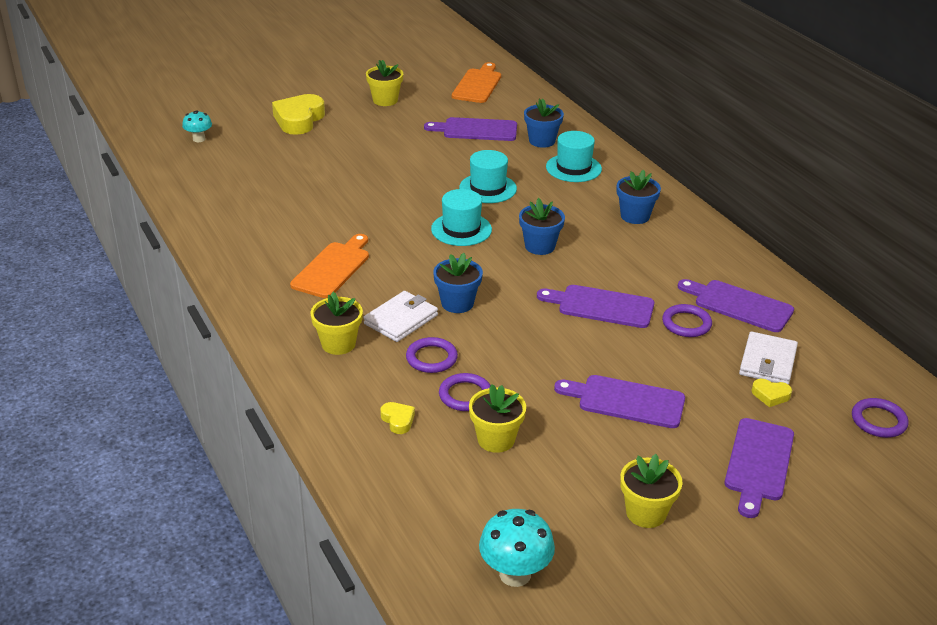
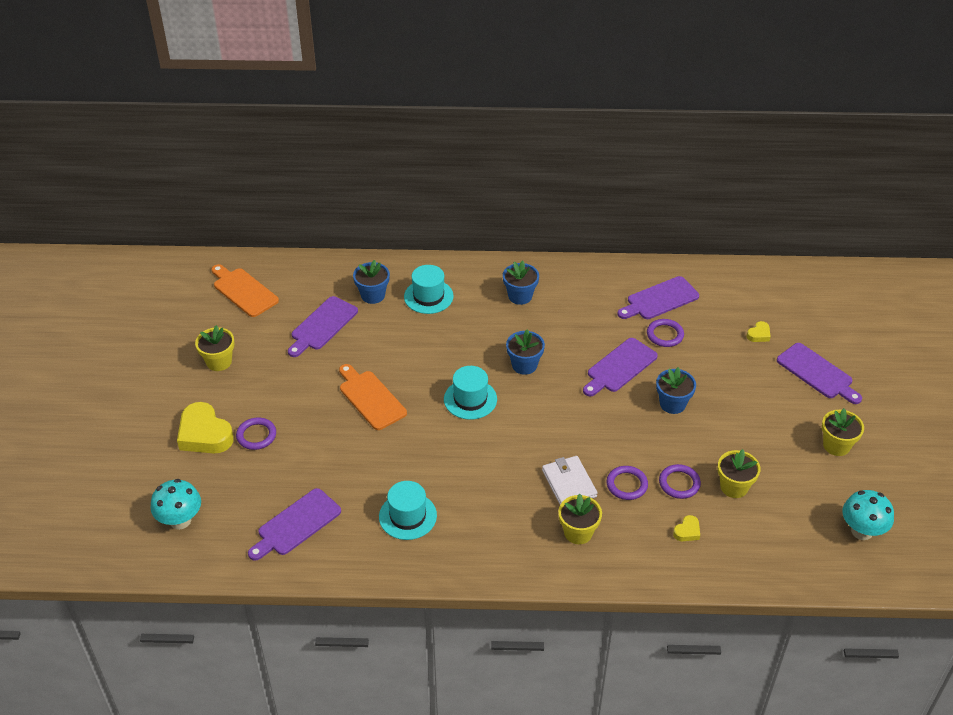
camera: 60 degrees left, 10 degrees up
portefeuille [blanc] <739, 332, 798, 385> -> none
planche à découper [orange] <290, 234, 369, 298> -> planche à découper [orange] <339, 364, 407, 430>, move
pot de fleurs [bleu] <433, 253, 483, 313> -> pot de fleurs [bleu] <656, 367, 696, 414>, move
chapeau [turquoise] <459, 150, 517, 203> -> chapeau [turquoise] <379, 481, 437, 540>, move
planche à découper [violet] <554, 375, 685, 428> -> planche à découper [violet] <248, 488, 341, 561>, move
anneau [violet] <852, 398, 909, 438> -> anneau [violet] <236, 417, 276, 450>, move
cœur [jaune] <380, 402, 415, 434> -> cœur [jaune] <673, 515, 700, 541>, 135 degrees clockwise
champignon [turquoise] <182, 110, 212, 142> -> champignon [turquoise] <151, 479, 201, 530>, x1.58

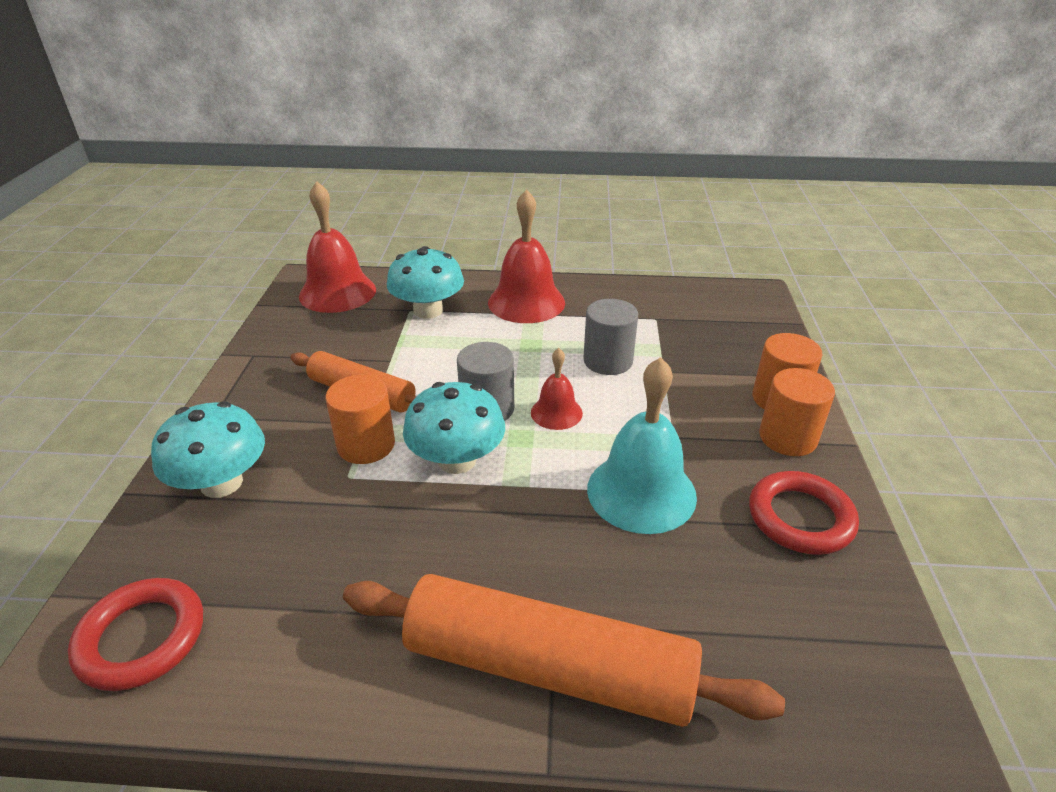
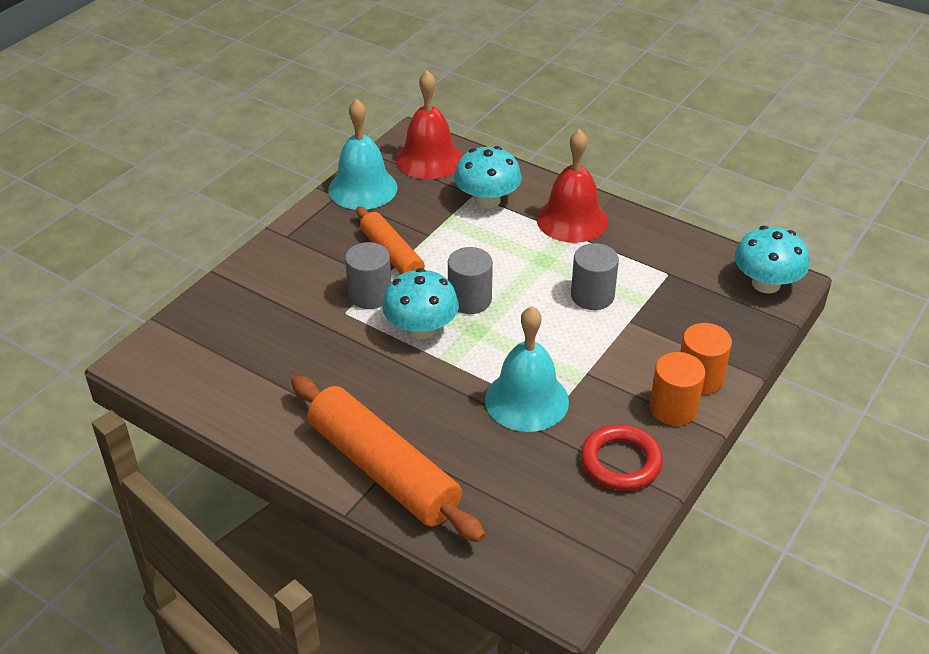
camera: 30 degrees right, 5 degrees up
anneau [rouge] <68, 578, 203, 691> -> none
cloche [rouge] <531, 348, 583, 430> -> none
none -> cloche [turquoise] <328, 99, 397, 210>
champignon [turquoise] <151, 401, 265, 498> -> champignon [turquoise] <735, 226, 809, 294>, move
cylindre [orange] <326, 375, 395, 464> -> cylindre [gris] <345, 242, 391, 309>

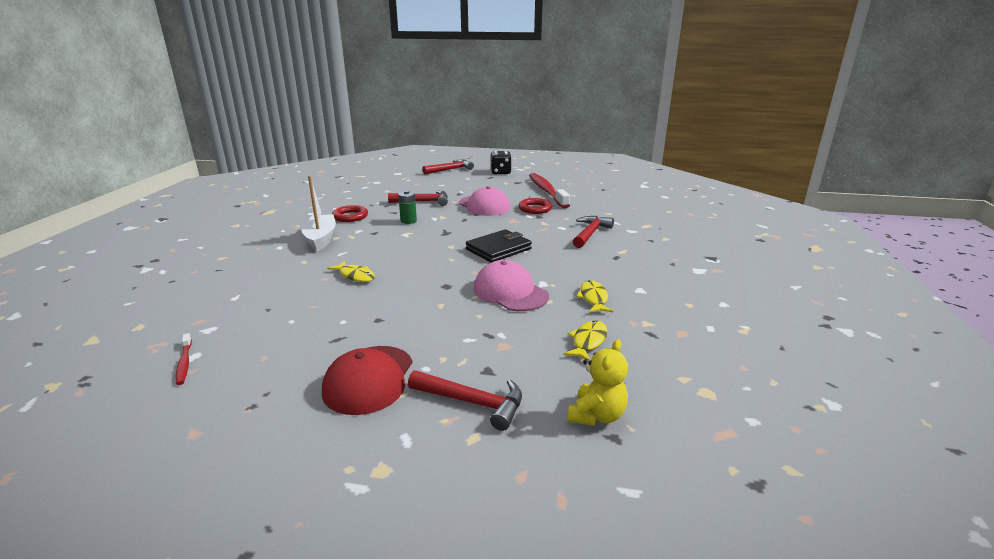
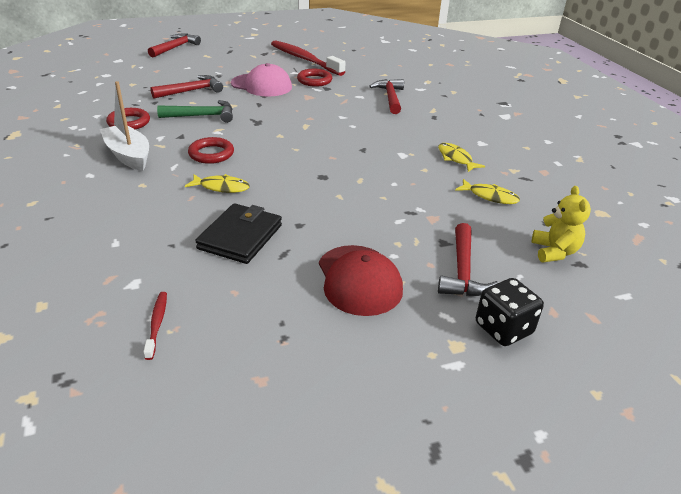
camera: 30 degrees left, 10 degrees up
casquette [rose] <474, 260, 549, 311> -> none
none -> anneau [rouge] <188, 137, 234, 164>
portefeuille [noir] <466, 229, 532, 263> -> portefeuille [noir] <195, 203, 282, 264>, move
dé [noir] <490, 151, 512, 174> -> dé [noir] <476, 278, 544, 346>, move
pile [vert] <398, 190, 417, 224> -> marteau [vert] <157, 100, 233, 123>
brosse à dents [rouge] <176, 333, 192, 385> -> brosse à dents [rouge] <143, 292, 167, 360>, 135 degrees counterclockwise
marteau [rouge] <408, 370, 522, 431> -> marteau [rouge] <438, 223, 498, 296>, 105 degrees clockwise
poisson [jaune] <563, 320, 607, 360> -> poisson [jaune] <455, 179, 520, 204>, 120 degrees clockwise

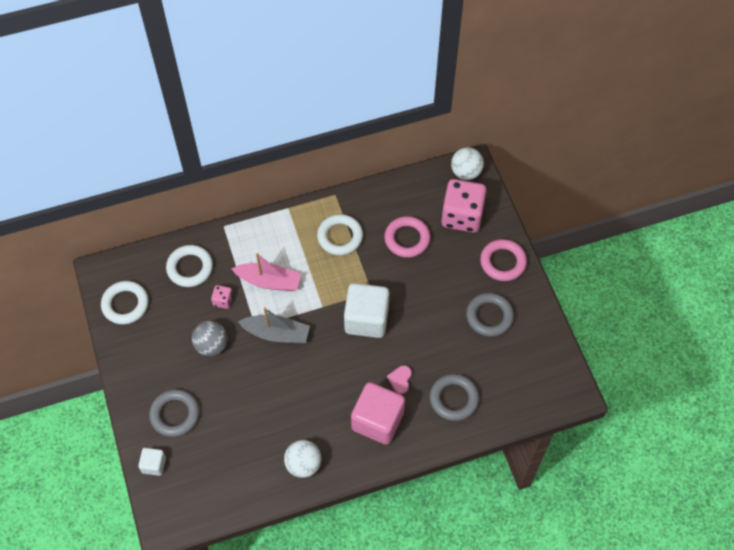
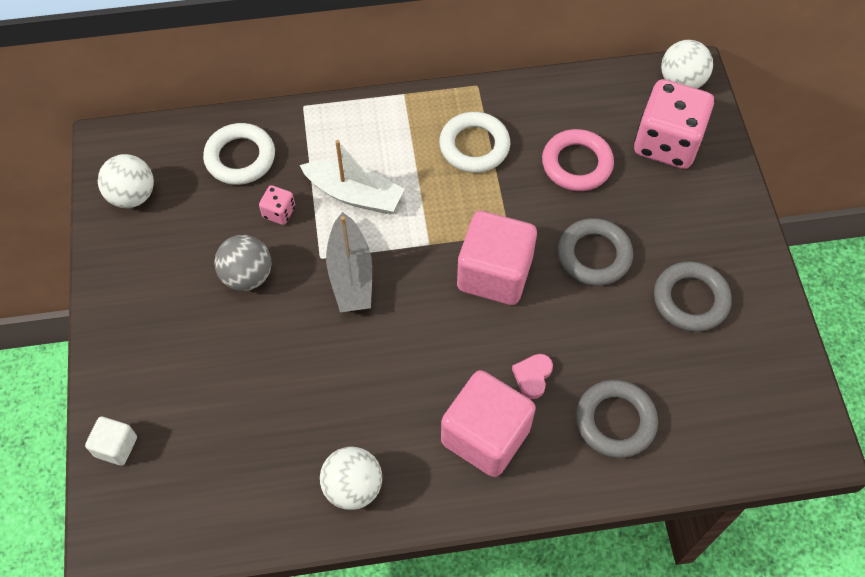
camera: 10 degrees right, 0 degrees up
anneau [rose] <480, 239, 527, 281> -> none
anneau [gris] <149, 389, 199, 437> -> anneau [gris] <558, 218, 633, 286>, move
anneau [blanc] <101, 281, 149, 325> -> balle [blanc] <98, 154, 154, 208>
bateau [rose] <232, 253, 301, 291> -> bateau [blanc] <300, 140, 405, 214>
cube [blanc] <344, 283, 389, 338> -> cube [rose] <457, 211, 537, 305>
bateau [gris] <238, 307, 310, 344> -> bateau [gris] <326, 212, 372, 312>, 60 degrees clockwise

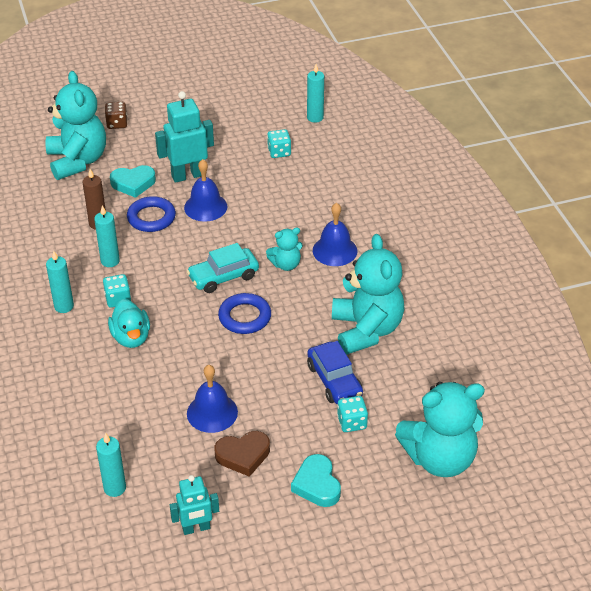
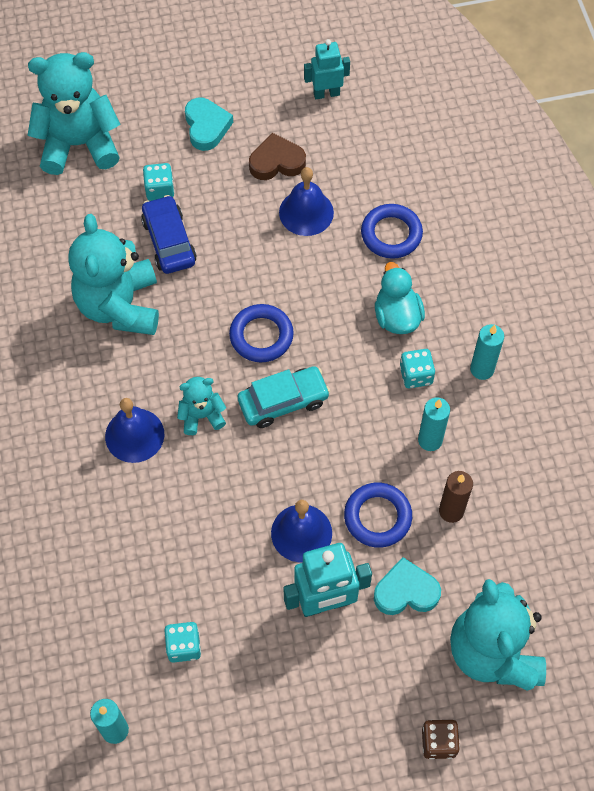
camera: 175 degrees left, 20 degrees up
bougie [turquoise] <96, 433, 126, 497> -> none
none -> anneau [bleu] <361, 204, 423, 259>

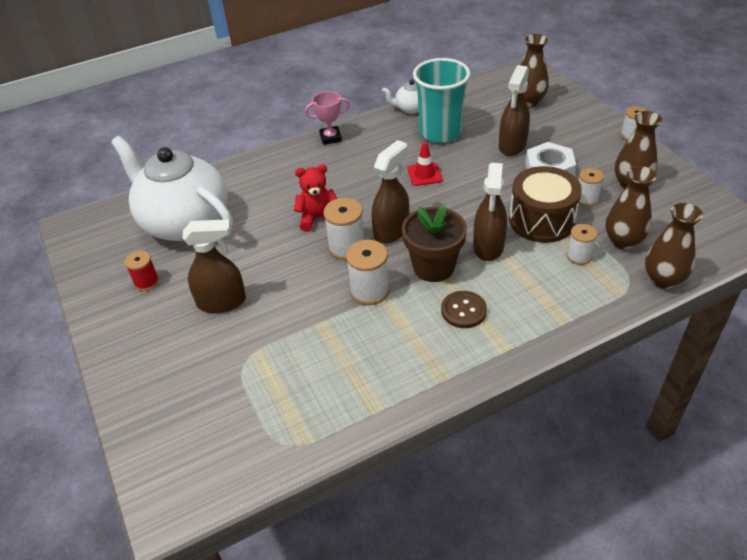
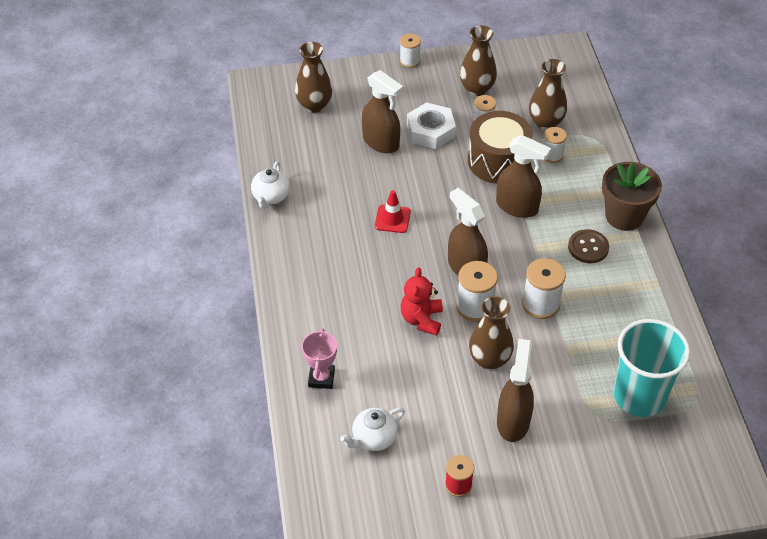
camera: 75 degrees left, 5 degrees up
trophée [rose] <305, 91, 350, 145> -> trophée [rose] <302, 328, 337, 389>, move
pot de fleurs [marron] <402, 204, 467, 282> -> pot de fleurs [marron] <602, 162, 662, 231>, move
gobelet [turquoise] <413, 58, 471, 143> -> gobelet [turquoise] <614, 319, 690, 417>, move
vase [marron] <645, 203, 703, 289> -> vase [marron] <469, 296, 514, 370>, move
théière [blanc] <111, 136, 233, 241> -> théière [blanc] <340, 408, 405, 451>, x0.42

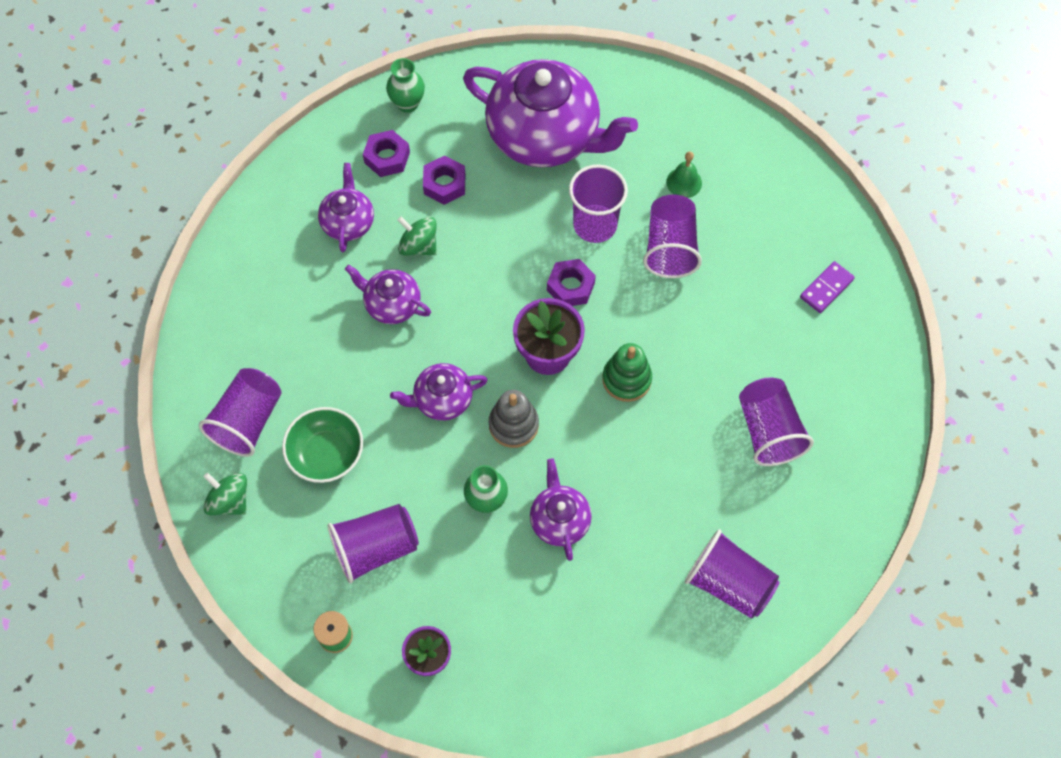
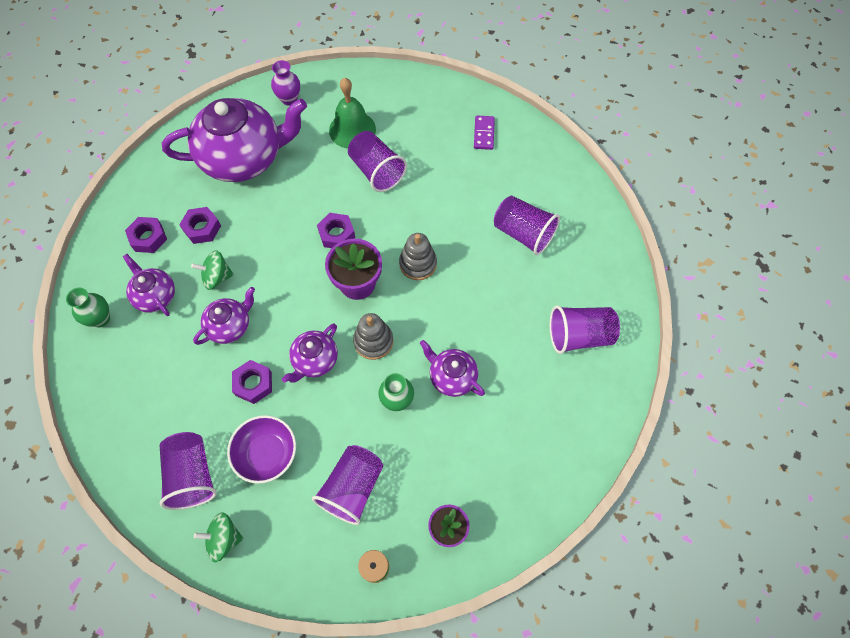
camera: 40 degrees left, 0 degrees up
gobelet [violet] <569, 165, 628, 243> -> none
none -> écrou [violet] <232, 360, 272, 404>
none -> vase [violet] <271, 60, 300, 105>
vase [vert] <386, 58, 425, 113> -> vase [vert] <66, 288, 110, 327>, move
bol [vert] <282, 407, 363, 483> -> bol [violet] <227, 415, 296, 484>
jouet à empiler [vert] <602, 343, 652, 402> -> jouet à empiler [gris] <399, 233, 437, 280>
théière [violet] <345, 265, 431, 324> -> théière [violet] <193, 287, 255, 345>, 150 degrees clockwise
cloche [vert] <666, 152, 702, 198> -> cloche [vert] <329, 78, 376, 149>, x1.77

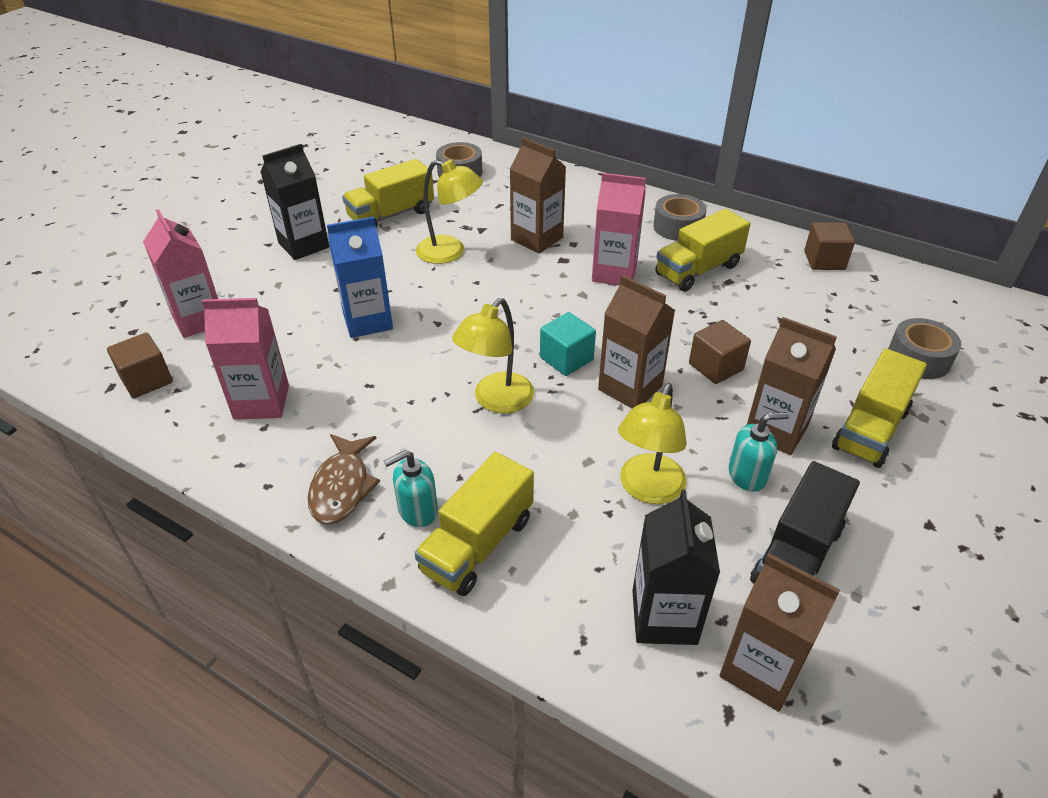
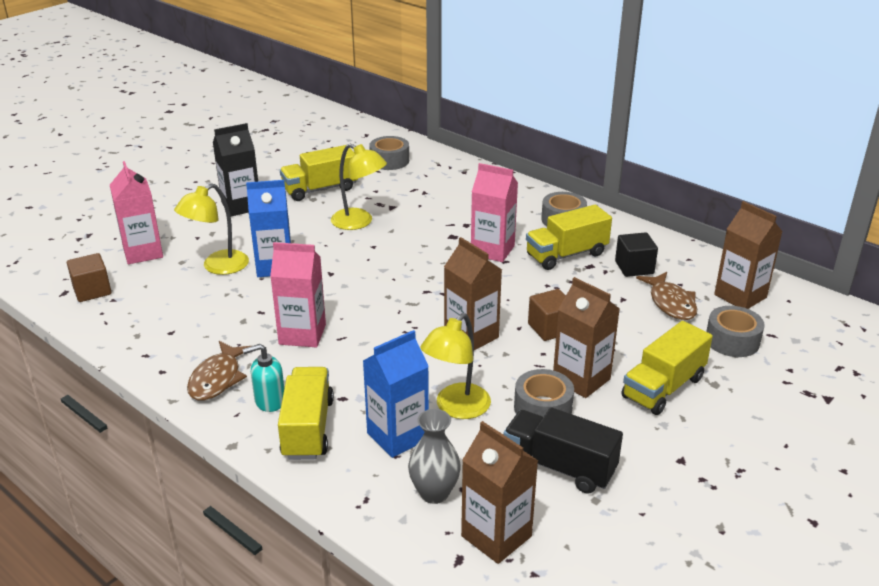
camera: 10 degrees right, 10 degrees down
cube [turquoise] <540, 312, 596, 376> -> none
cube [marron] <804, 222, 855, 270> -> none
none -> brique de lait [bleu] <363, 330, 429, 458>
none -> cube [noir] <615, 232, 658, 277>
none -> poisson [marron] <636, 272, 697, 320>
brique de lait [rose] <202, 298, 289, 420> -> brique de lait [rose] <270, 242, 326, 347>, move
lampe [jaune] <452, 298, 534, 413> -> lampe [jaune] <174, 183, 249, 275>, move
brique de lait [marron] <510, 137, 566, 254> -> brique de lait [marron] <714, 201, 782, 309>, move
brique de lait [noir] <632, 490, 720, 645> -> vase [gris] <408, 409, 461, 504>
distributeur de savon [turquoise] <729, 412, 789, 492> -> ruban adhésif [gris] <514, 369, 574, 417>
camion [jaune] <414, 452, 534, 596> -> camion [jaune] <278, 367, 334, 460>, 135 degrees clockwise
camion [noir] <750, 461, 860, 584> -> camion [noir] <503, 407, 623, 494>, 75 degrees clockwise

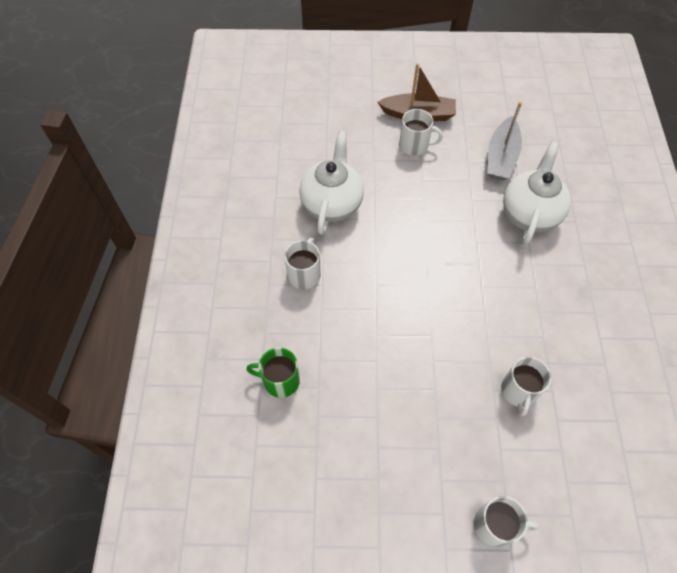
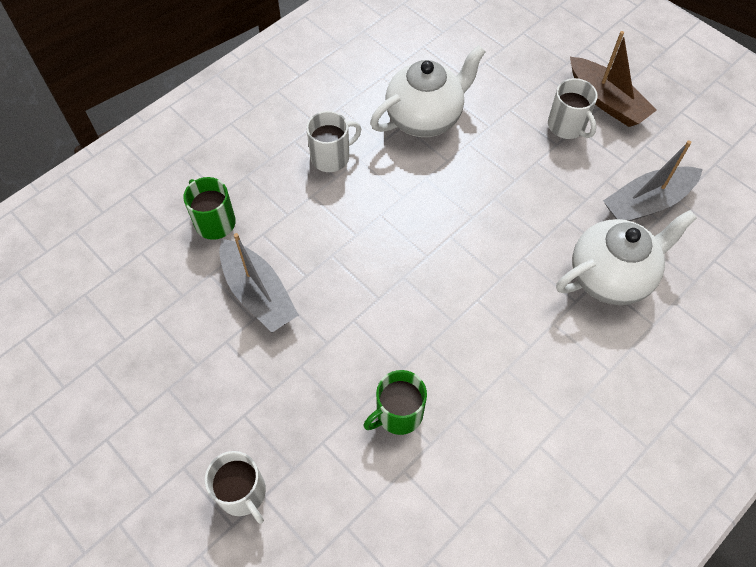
camera: 45 degrees right, 0 degrees up
none -> bateau [gris] <219, 233, 299, 332>
tasse [blanc] <501, 357, 551, 416> -> tasse [vert] <363, 370, 427, 435>

